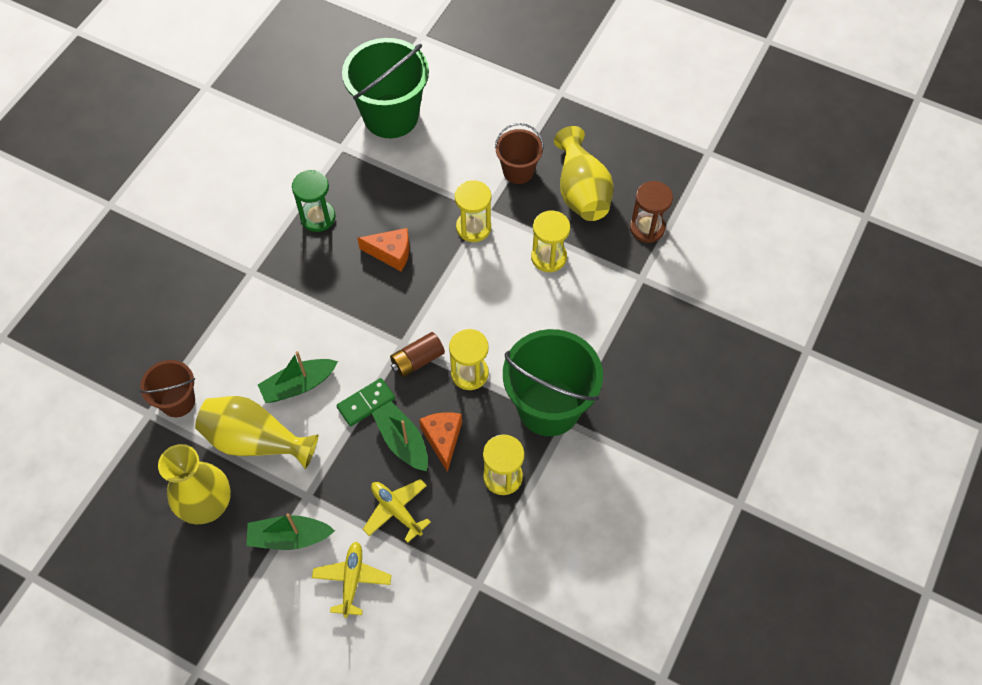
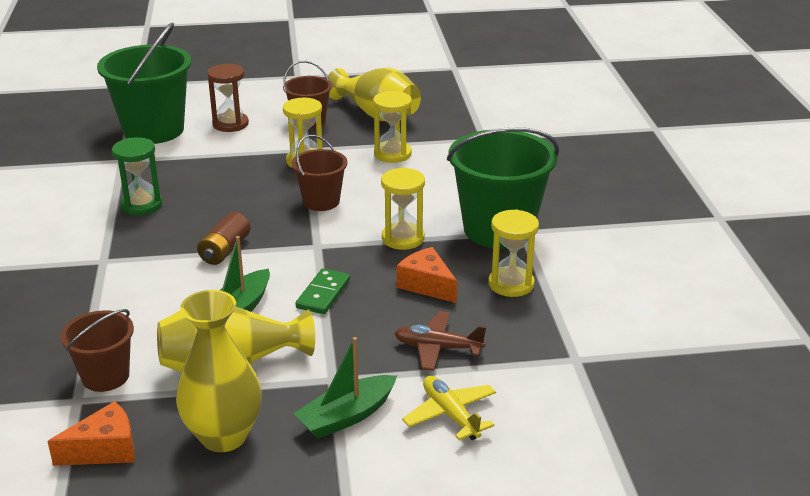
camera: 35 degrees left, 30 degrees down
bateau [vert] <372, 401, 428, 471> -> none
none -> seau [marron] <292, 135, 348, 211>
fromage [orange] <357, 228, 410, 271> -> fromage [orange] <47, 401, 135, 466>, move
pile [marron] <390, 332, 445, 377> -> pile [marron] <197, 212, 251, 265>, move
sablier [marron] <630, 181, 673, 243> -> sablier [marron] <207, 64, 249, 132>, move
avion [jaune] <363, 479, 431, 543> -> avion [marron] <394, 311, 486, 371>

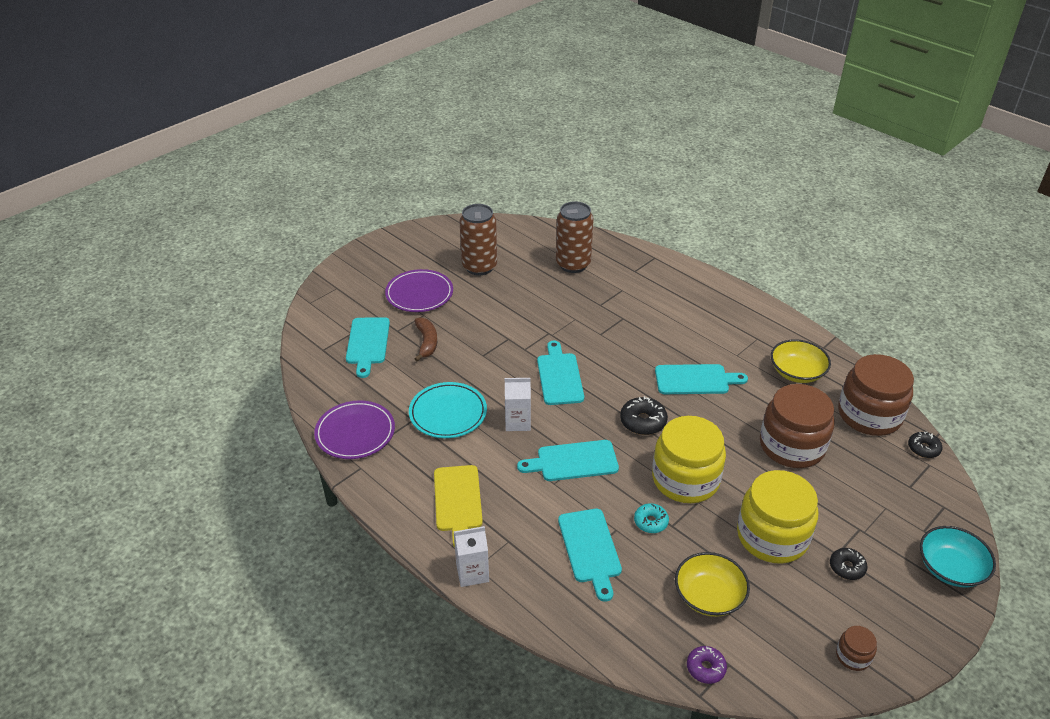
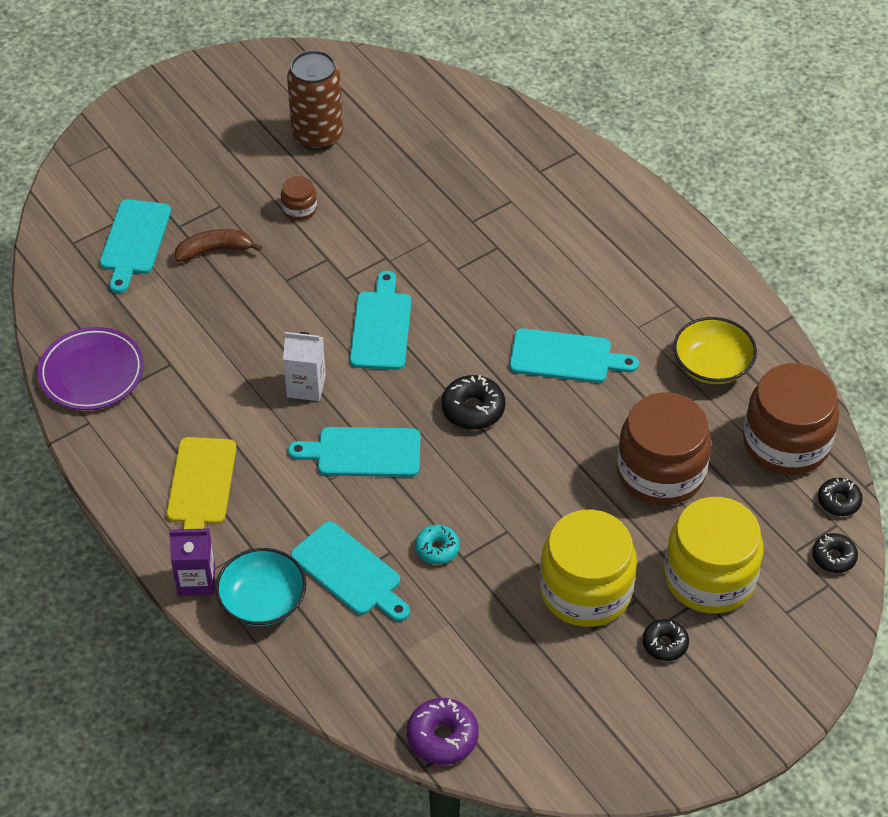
camera: 10 degrees right, 10 degrees up
assiette [violet] <385, 269, 453, 312> -> none
assiette [turquoise] <409, 382, 487, 438> -> none
canette [marron] <556, 201, 594, 273> -> none
bol [jaune] <675, 552, 750, 617> -> none
none -> beignet [noir] <812, 533, 858, 573>
bocal [jaune] <652, 416, 726, 503> -> bocal [jaune] <664, 497, 764, 614>, move
bocal [marron] <836, 626, 877, 671> -> bocal [marron] <281, 176, 317, 220>, move
bol [turquoise] <920, 526, 996, 587> -> bol [turquoise] <215, 548, 306, 626>, move
brique de lait [blanc] <454, 526, 489, 587> -> brique de lait [violet] <169, 528, 215, 596>
banane [marron] <415, 317, 437, 361> -> banane [marron] <175, 229, 262, 262>, 105 degrees counterclockwise
planche à découper [turquoise] <558, 509, 622, 602> -> planche à découper [turquoise] <291, 521, 410, 622>, 45 degrees counterclockwise
beignet [violet] <687, 646, 727, 684> -> beignet [violet] <407, 698, 479, 765>, x1.50

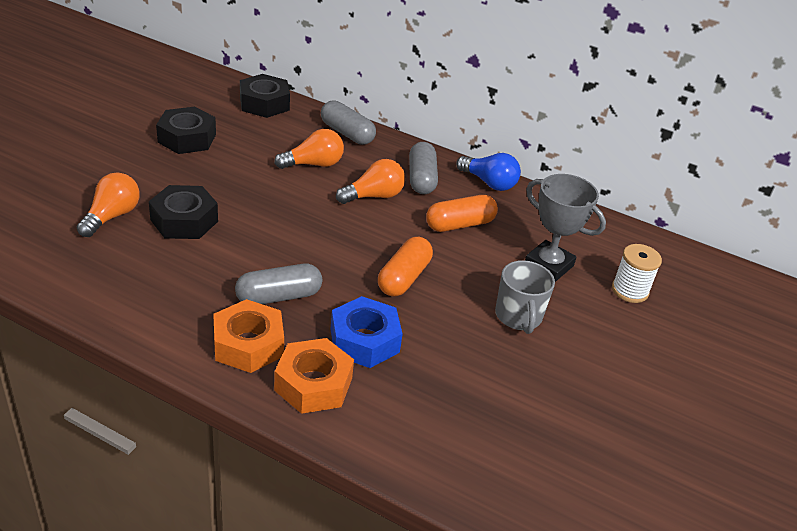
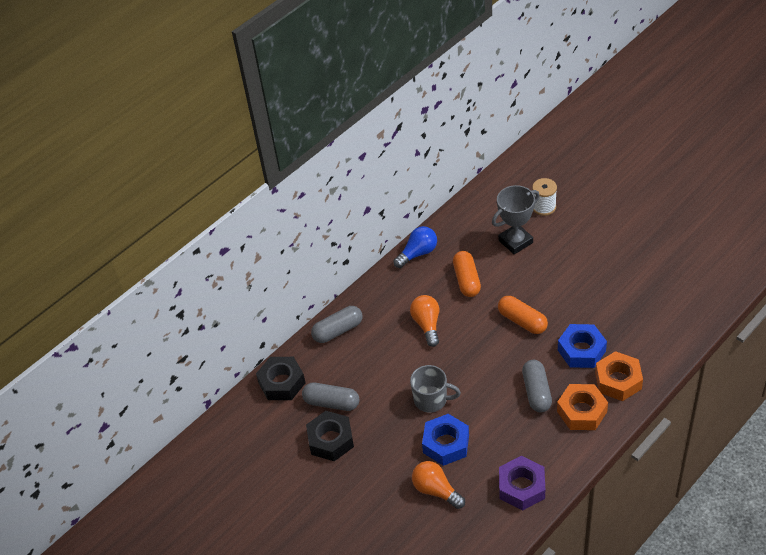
camera: 65 degrees left, 10 degrees up
ampoule [orange] <274, 129, 344, 169> -> none
none -> écrou [violet] <499, 456, 545, 510>
gélule [gris] <409, 142, 438, 194> -> gélule [gris] <302, 382, 359, 411>, move
tasse [gris] <495, 260, 555, 334> -> tasse [gris] <410, 365, 461, 413>, move
écrou [noir] <149, 185, 218, 239> -> écrou [bleu] <422, 414, 469, 466>

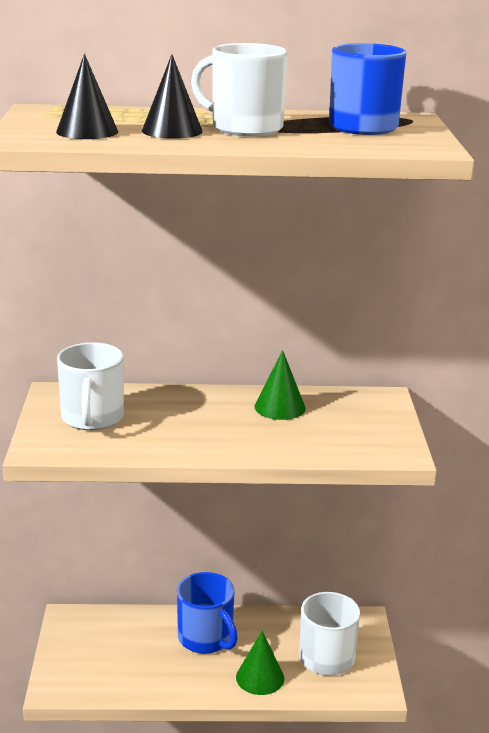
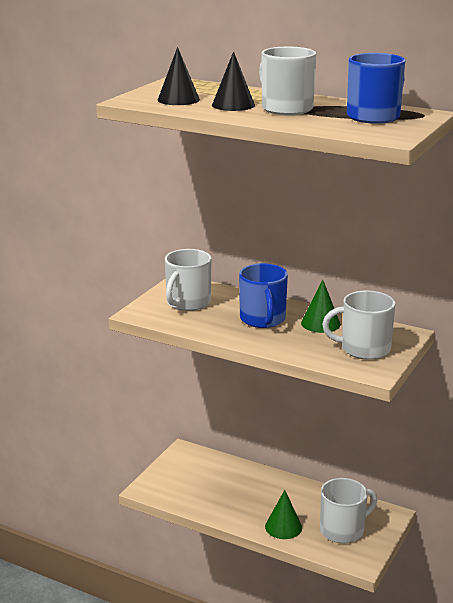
camera: 30 degrees right, 0 degrees up
none -> tasse [blanc] <322, 290, 395, 360>
tasse [bleu] <177, 572, 238, 654> -> tasse [bleu] <239, 264, 288, 328>, move

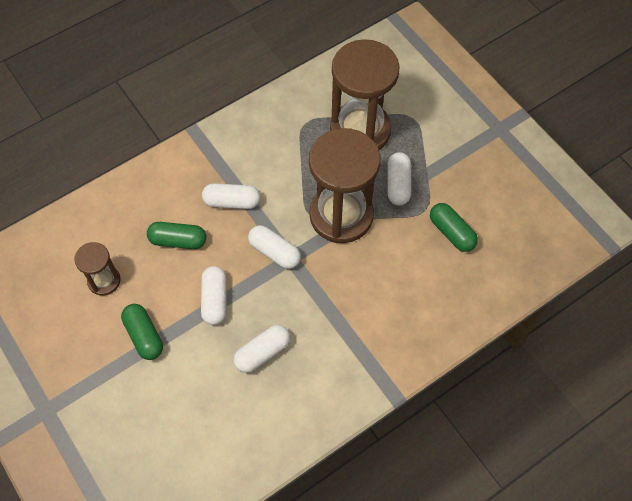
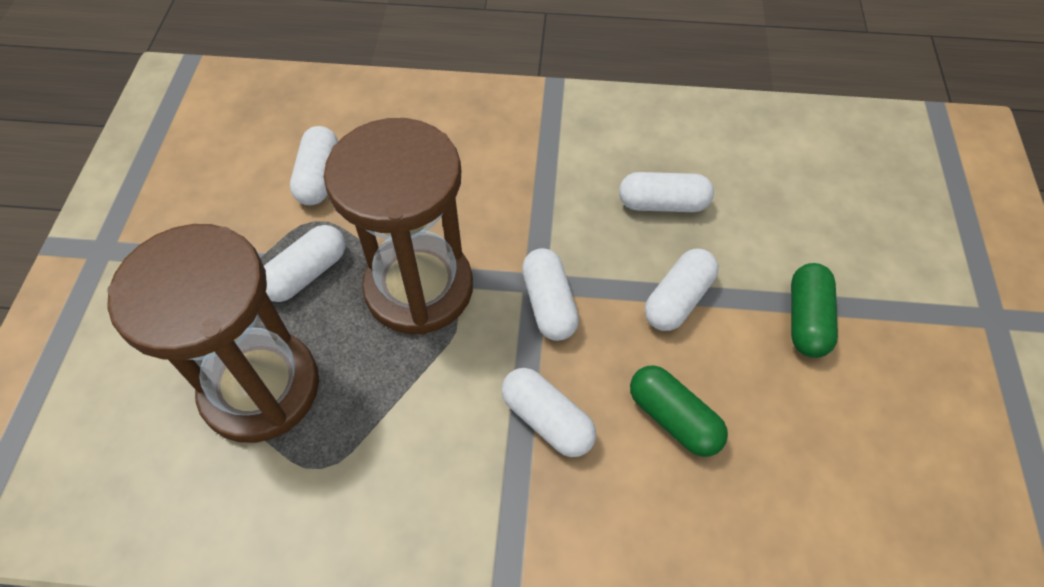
camera: 140 degrees left, 5 degrees down
sablier [marron] <74, 242, 120, 296> -> none
gélule [vert] <430, 203, 478, 252> -> gélule [blanc] <290, 126, 338, 205>

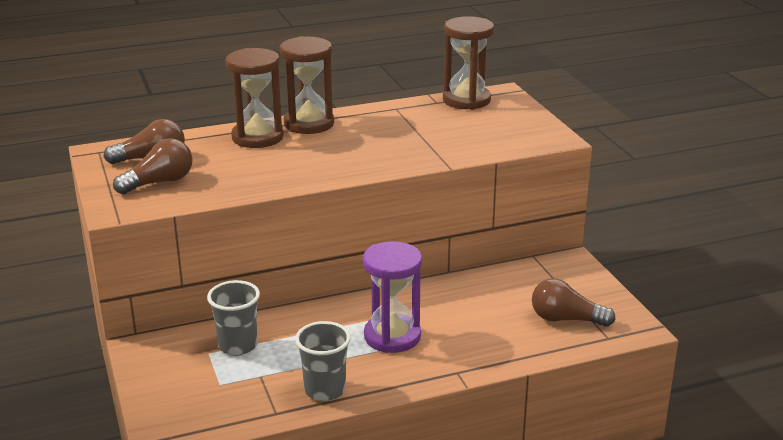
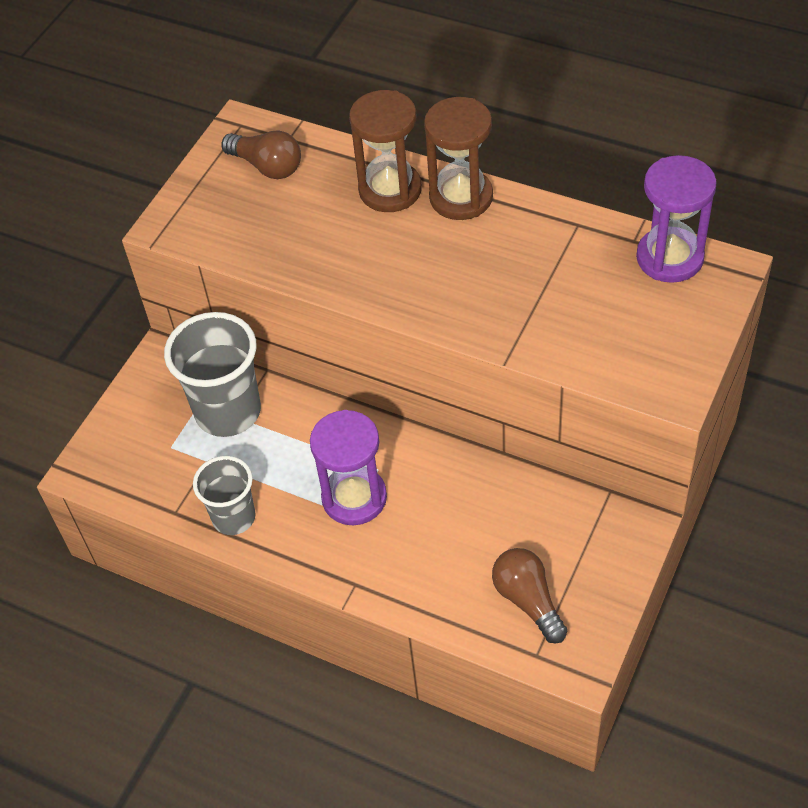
camera: 50 degrees right, 25 degrees up
ampoule [marron] <113, 138, 193, 194> -> none
sablier [marron] <443, 16, 494, 110> -> sablier [violet] <636, 155, 717, 283>
gobelet [gris] <207, 280, 260, 356> -> gobelet [gris] <164, 312, 261, 437>, x1.60

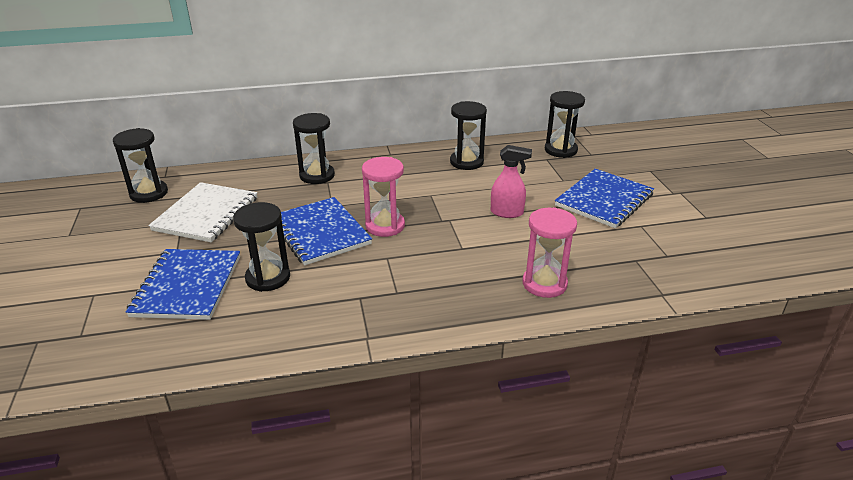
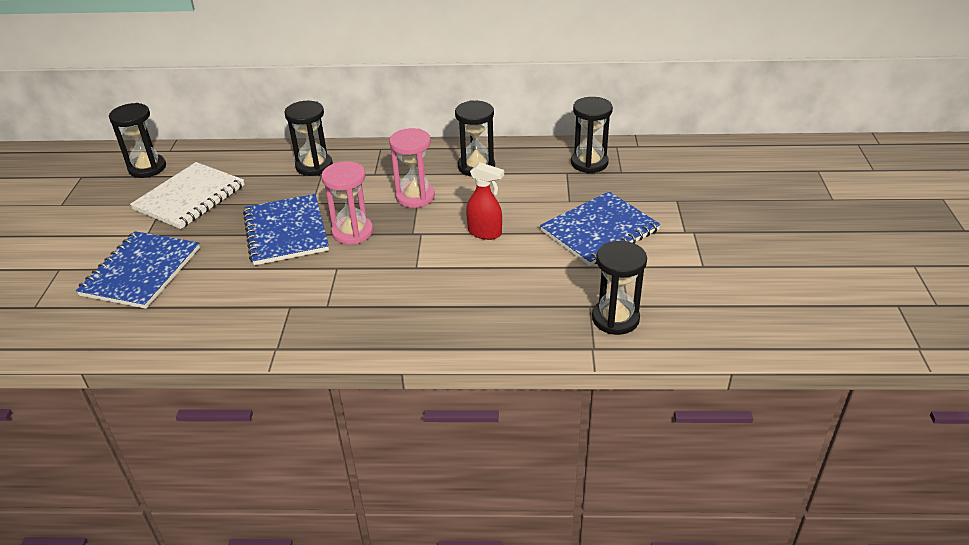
camera: 15 degrees right, 5 degrees up
sablier [noir] <233, 202, 290, 292> -> sablier [noir] <592, 241, 647, 335>, move
sablier [rose] <523, 207, 577, 298> -> sablier [rose] <389, 128, 435, 208>, move
vaporisateur [rose] <491, 145, 532, 218> -> vaporisateur [rouge] <466, 162, 504, 240>

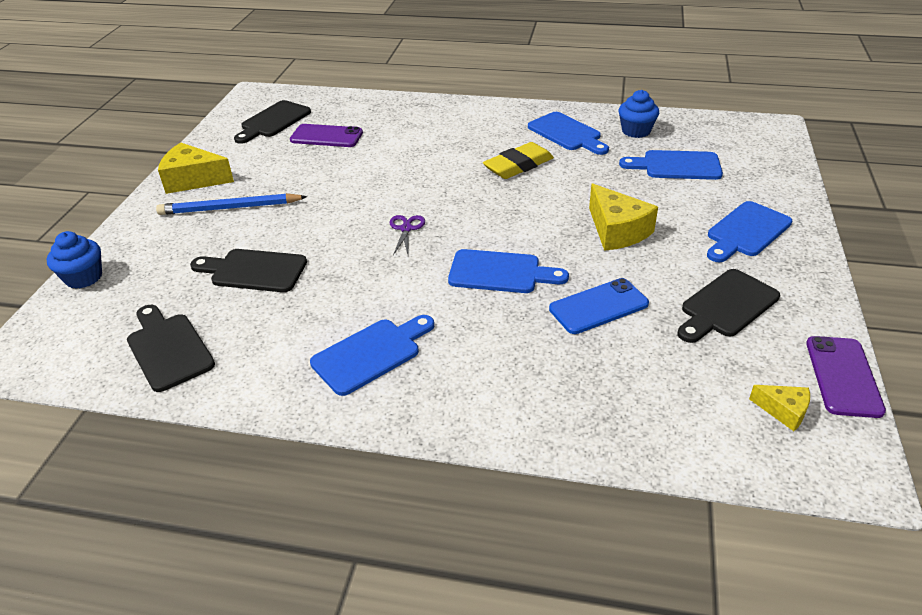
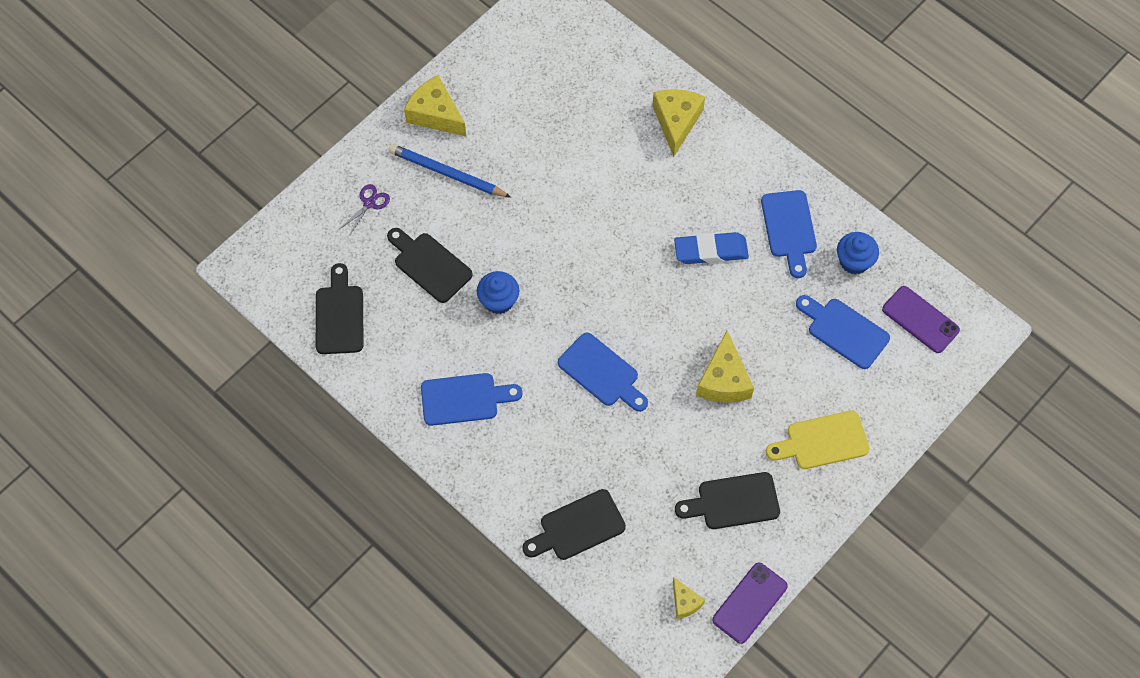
camera: 30 degrees right, 25 degrees up
téléphone [bleu] <549, 278, 649, 334> -> none
none -> fromage [jaune] <652, 89, 705, 157>
muffin [bleu] <47, 231, 102, 289> -> muffin [bleu] <477, 271, 519, 314>, move
planche à découper [noir] <234, 100, 311, 144> -> planche à découper [noir] <522, 489, 626, 560>, move
téléphone [violet] <290, 124, 363, 147> -> téléphone [violet] <882, 286, 960, 353>, move
ciseaux [violet] <390, 215, 425, 255> -> ciseaux [violet] <341, 184, 390, 236>, move
gomme [jaune] <483, 142, 554, 179> -> gomme [bleu] <674, 232, 749, 264>
planche à découper [bleu] <707, 201, 792, 262> -> planche à découper [jaune] <766, 411, 869, 469>

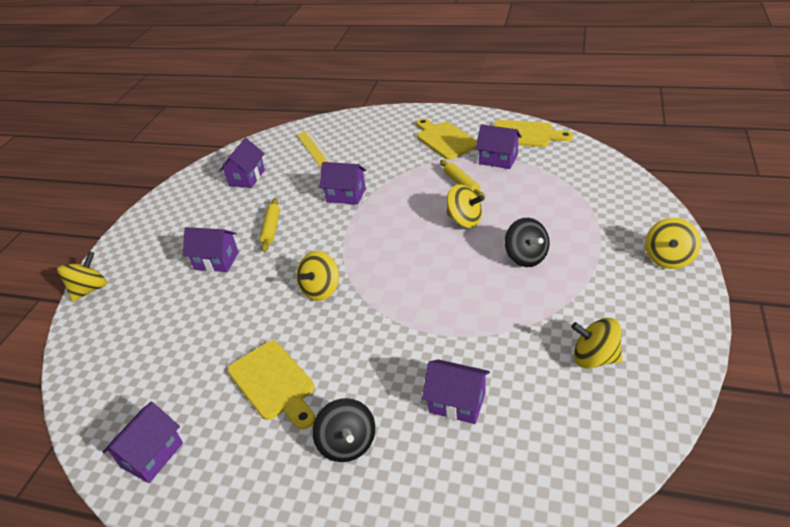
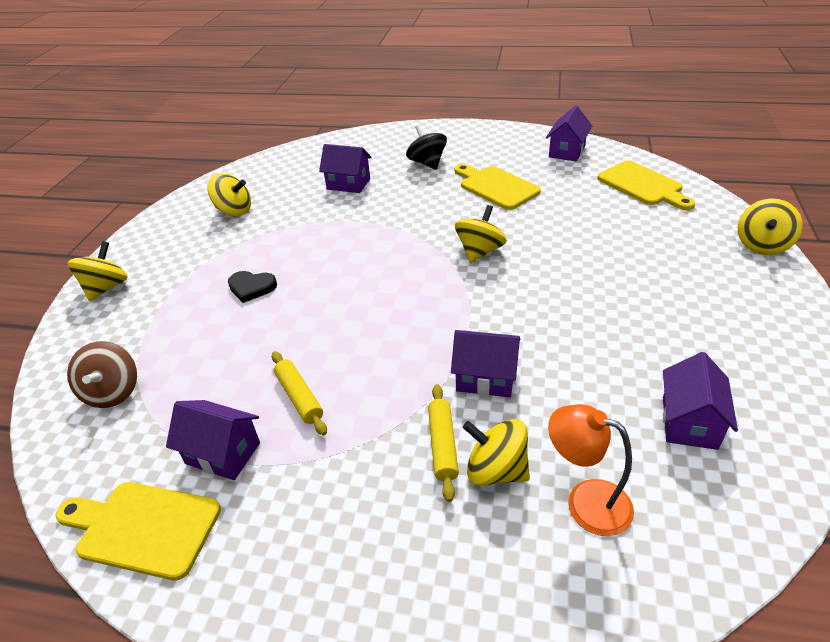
camera: 175 degrees right, 0 degrees up
maison [violet] <183, 227, 239, 272> -> none
none -> toupie [marron] <67, 341, 137, 408>
rouleau à pâtisserie [jaune] <260, 198, 280, 252> -> rouleau à pâtisserie [jaune] <428, 384, 459, 502>, move
planche à découper [jaune] <416, 118, 477, 160> -> planche à découper [jaune] <597, 161, 695, 210>, move
toupie [jaune] <447, 184, 484, 228> -> toupie [jaune] <463, 419, 530, 486>, move
règle [jaune] <296, 130, 334, 168> -> lampe [orange] <548, 404, 634, 536>
toupie [noir] <505, 218, 550, 267> -> cœur [noir] <228, 271, 277, 303>

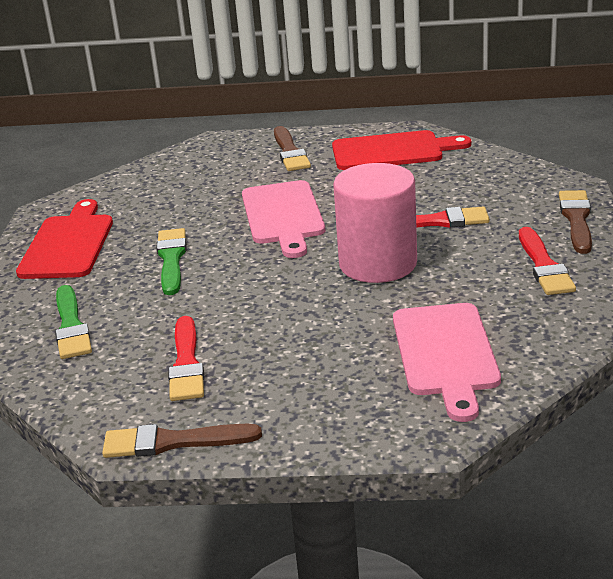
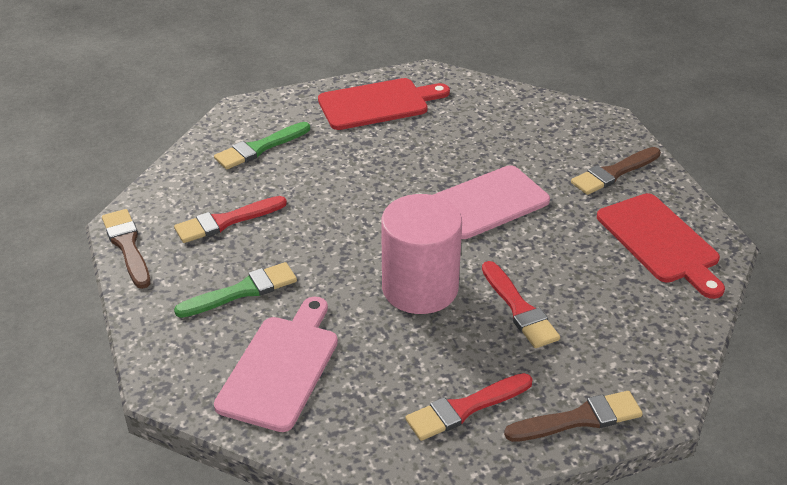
camera: 65 degrees right, 10 degrees up
pinceau [vert] <156, 228, 186, 295> -> pinceau [vert] <174, 262, 297, 318>, move
planche à découper [rose] <393, 303, 501, 422> -> planche à découper [rose] <214, 297, 338, 432>, 135 degrees clockwise

